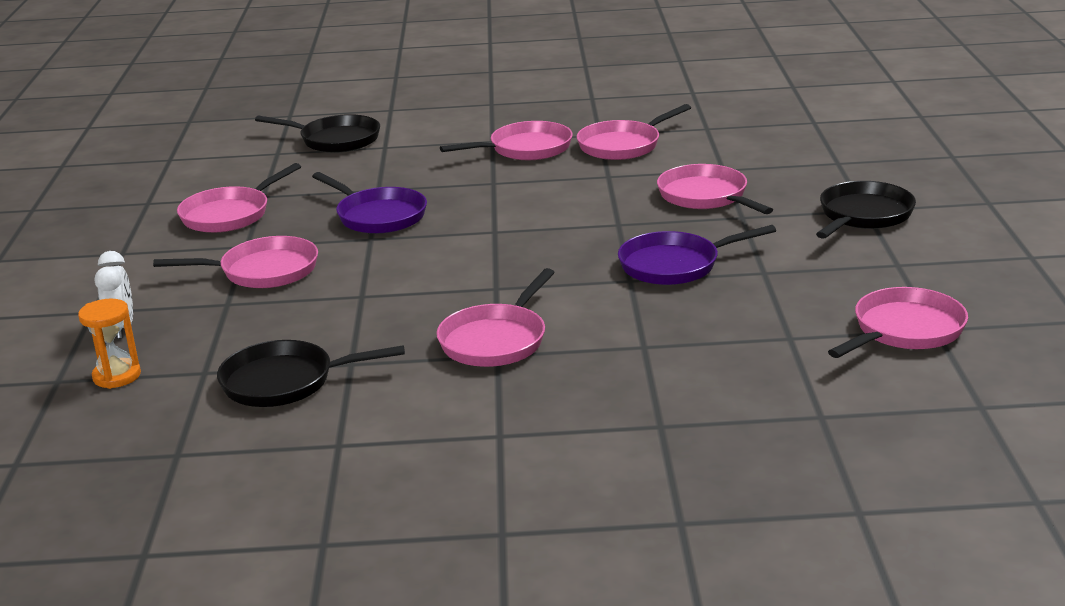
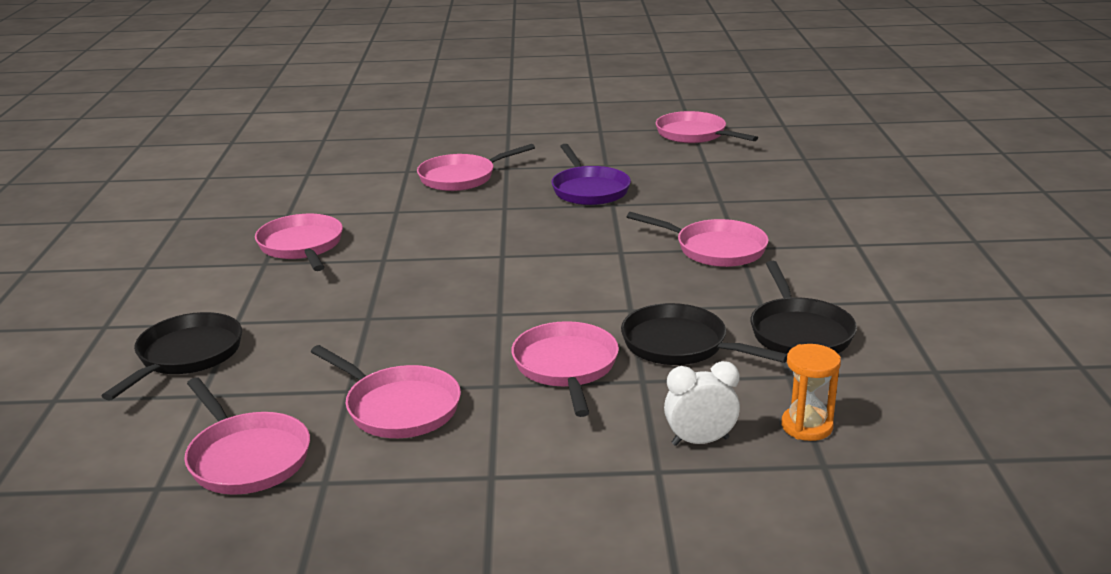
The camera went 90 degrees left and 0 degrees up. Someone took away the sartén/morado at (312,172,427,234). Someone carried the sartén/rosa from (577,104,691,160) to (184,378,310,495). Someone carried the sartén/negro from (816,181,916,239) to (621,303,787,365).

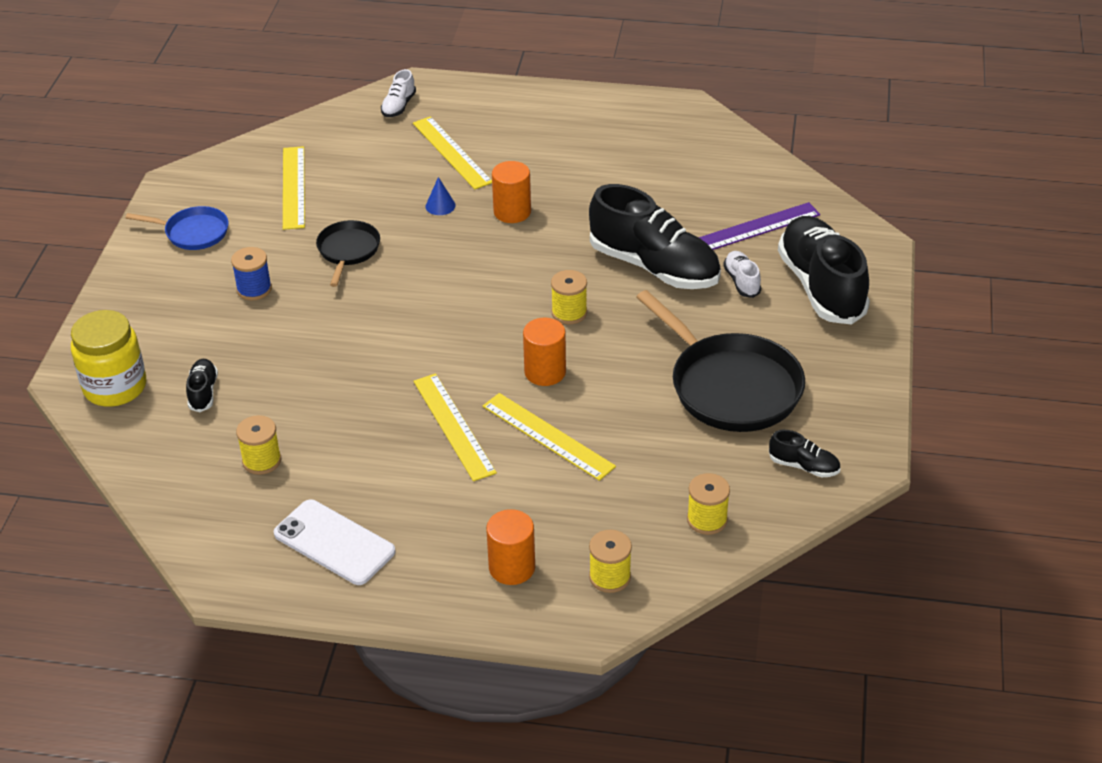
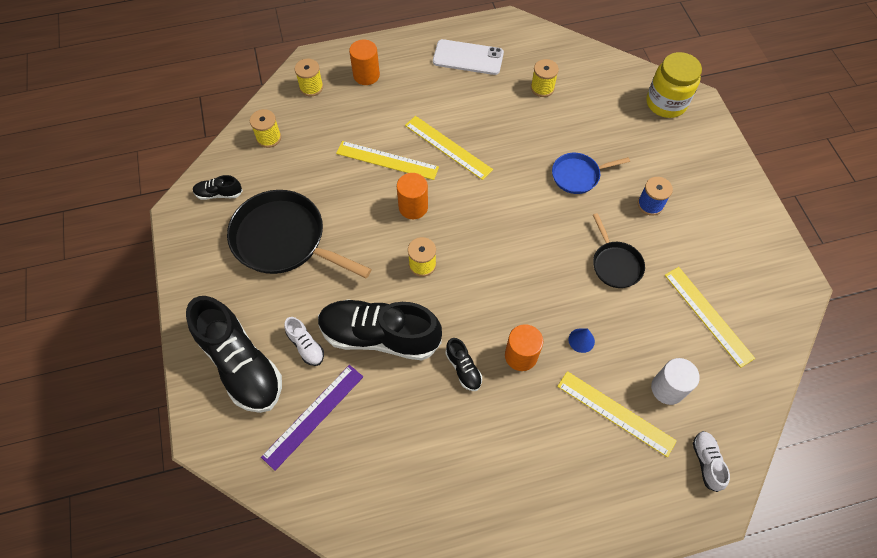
The camera went 155 degrees right and 20 degrees up. Someone put down the cilindro/blanco at (651,358,700,405). Someone carried the sartén/azul from (126,206,229,250) to (552,153,630,194). Someone carried the zapato/negro from (186,359,218,412) to (445,338,482,391).

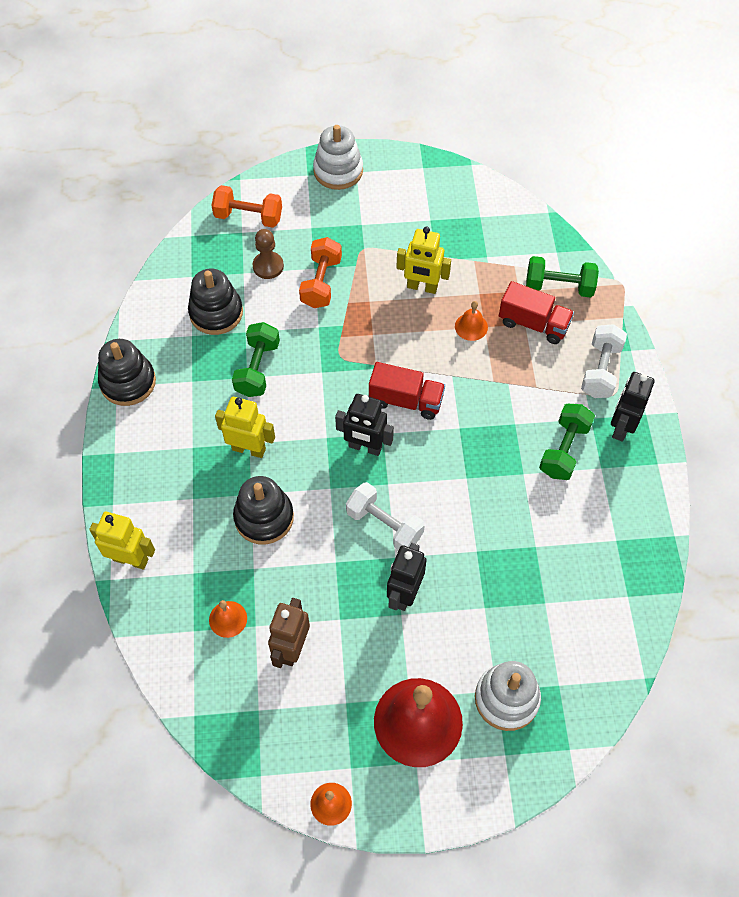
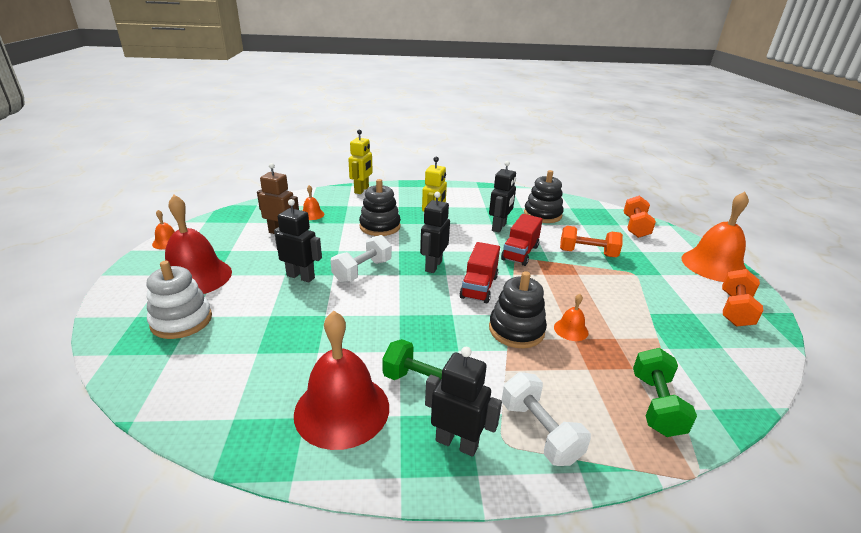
The camera went 90 degrees right and 30 degrees down. Someone took away the peón/marrón at (252,229,284,279). Someone took away the robot/amarillo at (396,227,451,294). Someone put down the campana/rojo at (294,311,389,450). Someone put down the mancuerna/naranja at (722,269,764,327). Someone carried the juguete apilable/negro from (98,339,156,406) to (489,271,547,348). Someone carried the camión/rojo from (499,281,574,344) to (501,214,543,266). Someone swapped the mancuerna/verde at (232,322,280,397) for the robot/negro at (489,161,516,233). Someone swapped the juguete apilable/blanco at (313,125,363,190) for the campana/naranja at (681,192,749,282). Someone rotated the mancuerna/blanco at (581,324,627,398) by 45 degrees clockwise.

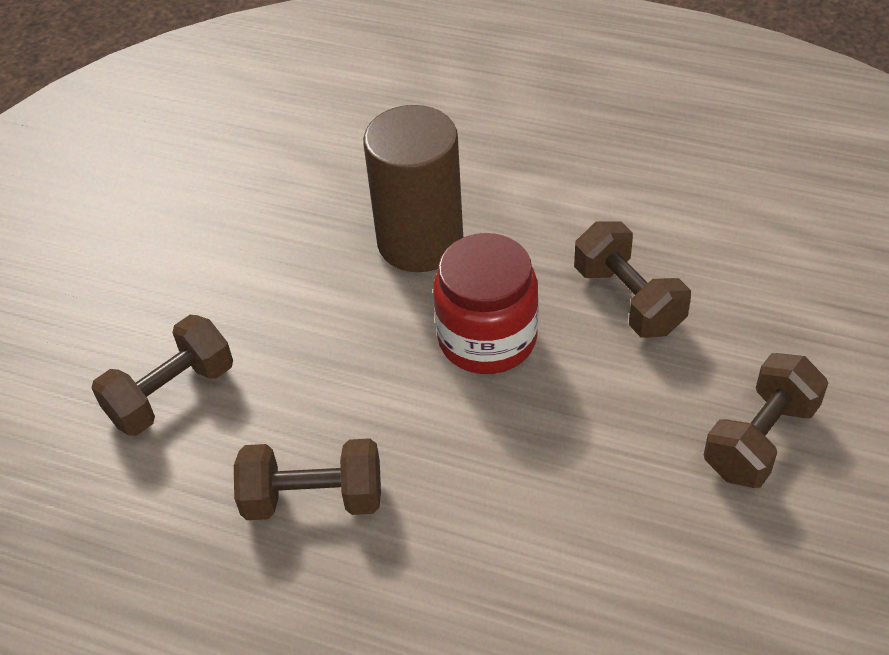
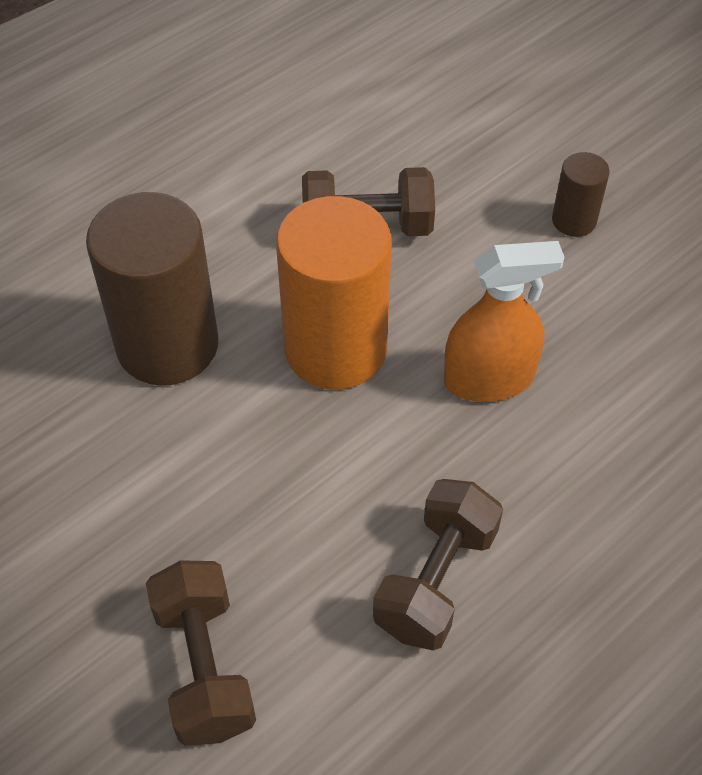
The camera went 65 degrees left and 5 degrees up. Someone put down the pulverizador/naranja at (444,241,565,402). Someone swapped the tarro/rojo at (433,233,539,374) for the cilindro/naranja at (276,196,392,390). Someone swapped the mancuerna/marrón at (703,353,828,488) for the cilindro/marrón at (552,152,610,237).

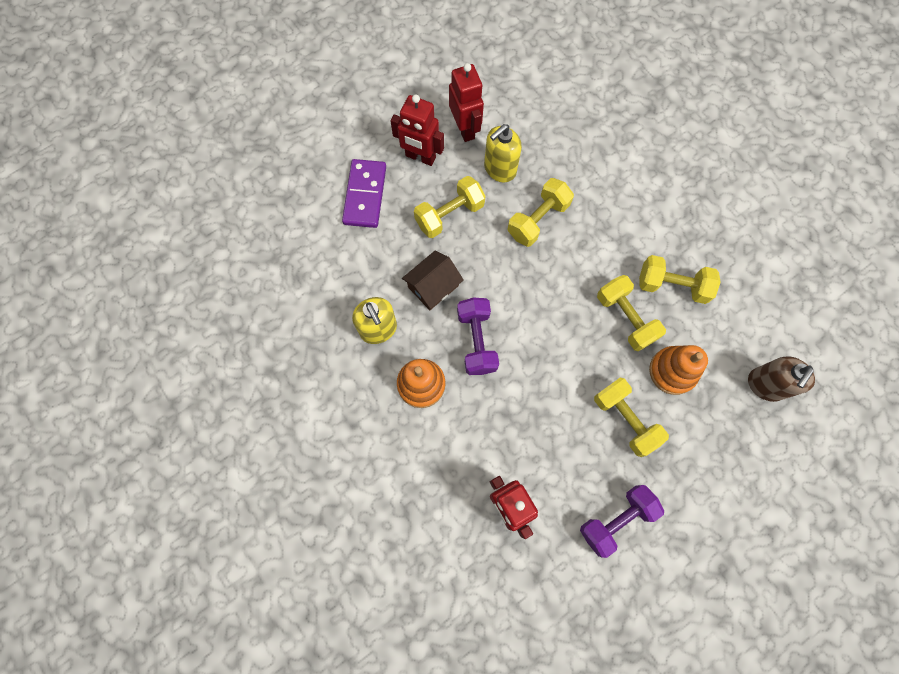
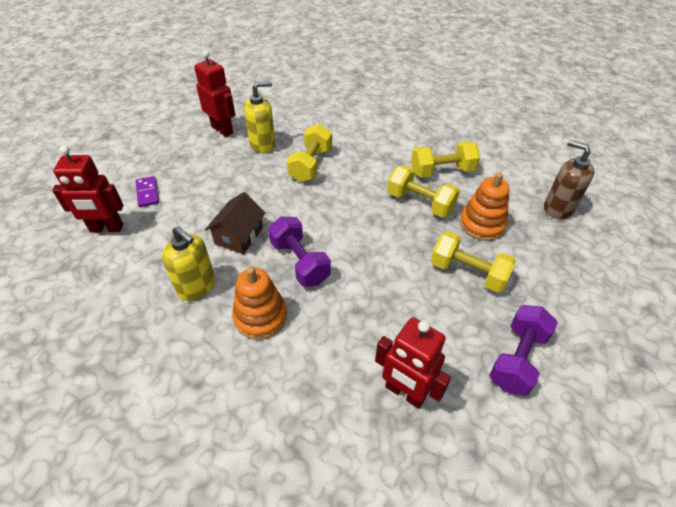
The camera went 25 degrees left and 25 degrees down. Someone took away the mancuerna/amarillo at (414,176,485,238). Someone carried the robot/rojo from (391,95,444,166) to (52,146,123,233). Someone rotated the dispensador de jabón/amarillo at (484,124,522,183) by 135 degrees counterclockwise. Someone rotated the dispensador de jabón/marrón at (748,356,815,402) by 120 degrees clockwise. Someone scaled the ficha de dominó/morado at (342,159,386,228) by 0.57.

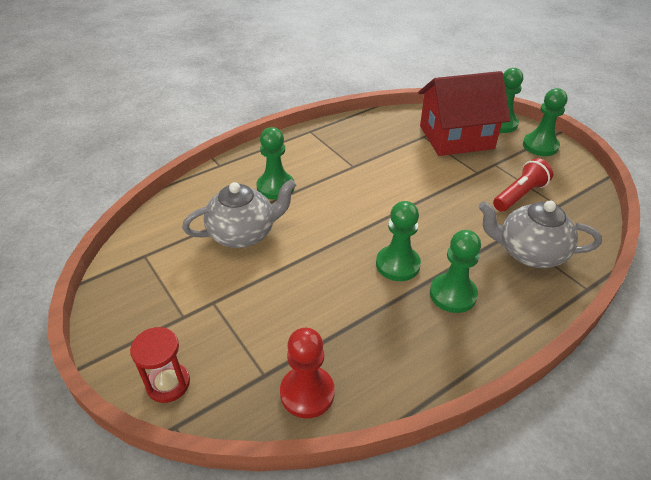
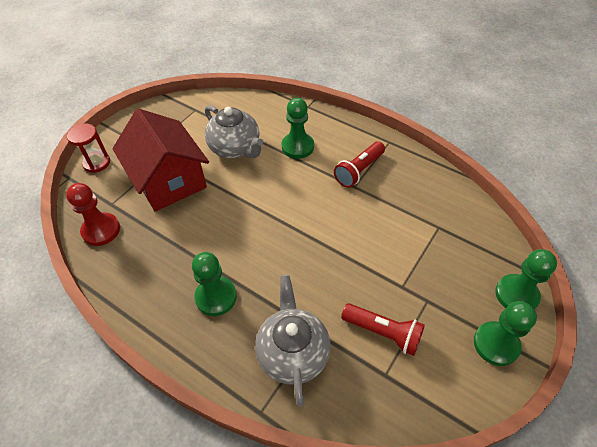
The camera went 70 degrees right and 10 degrees up. Someone took away the peón/verde at (376,201,421,281). Someone put down the lámpara de mano/rojo at (334,141,385,188). Someone carried the casa/rojo from (418,71,511,156) to (112,109,209,212).

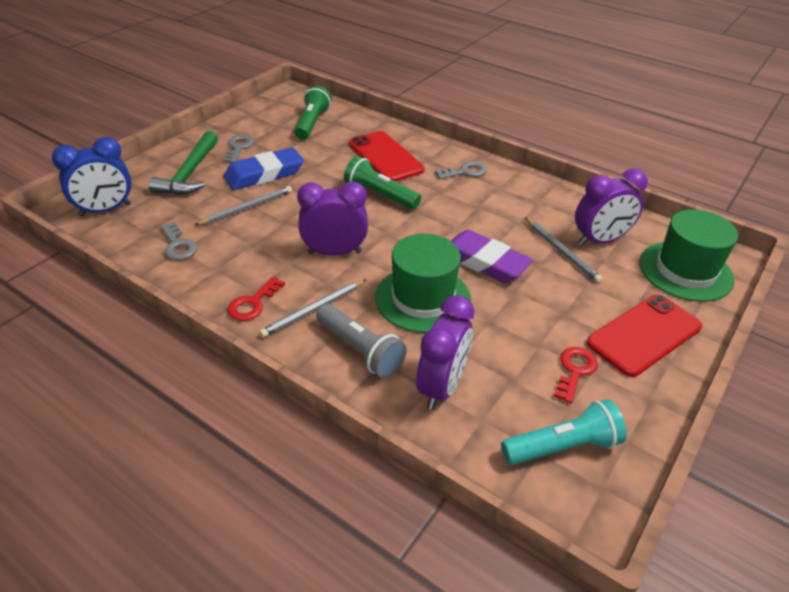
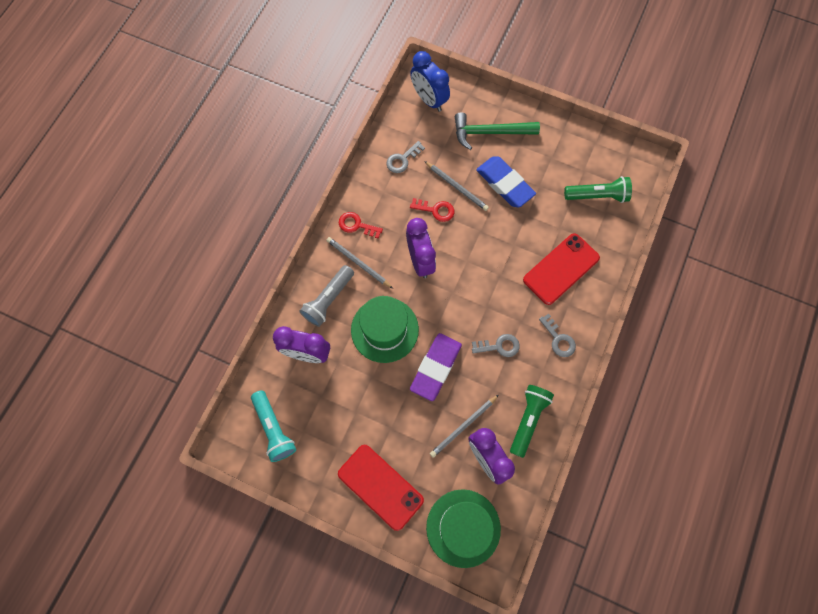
The camera went 80 degrees right and 30 degrees up. Someone carried the llave/gris from (223,135,254,163) to (472,334,520,357). Someone carried the lámpara de mano/verde from (344,156,421,209) to (510,385,554,458). Someone carried the llave/rojo from (554,347,598,403) to (410,198,454,222).

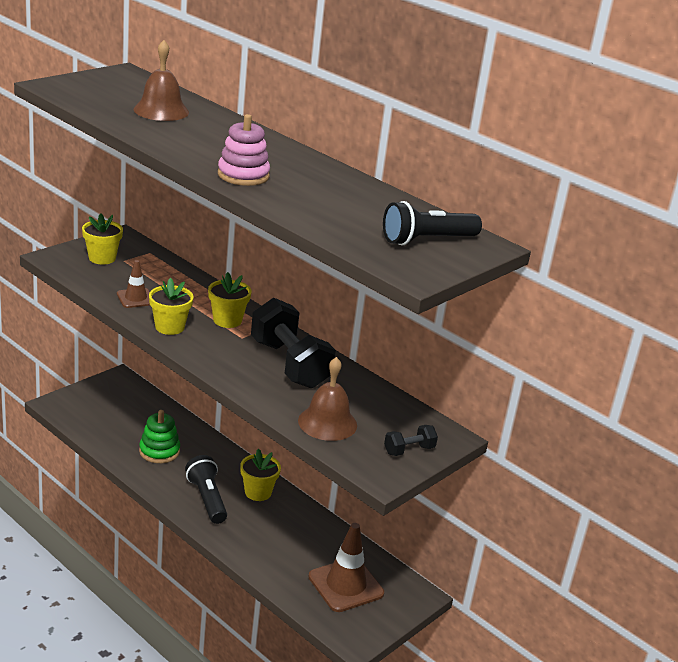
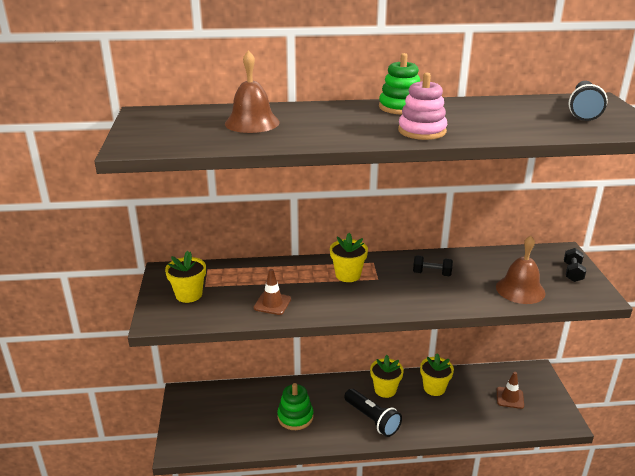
The camera went 45 degrees left and 0 degrees up. Someone put down the juguete apilable/verde at (379,53,420,115). Someone carried the maceta/amarillo from (149,278,194,335) to (420,353,454,396). Someone rotated the lámpara de mano/negro at (185,455,227,524) by 150 degrees counterclockwise. Someone scaled the mancuerna/negro at (251,298,336,388) by 0.45. Someone scaled the cono de tráfico/marrón at (308,523,384,612) by 0.57.

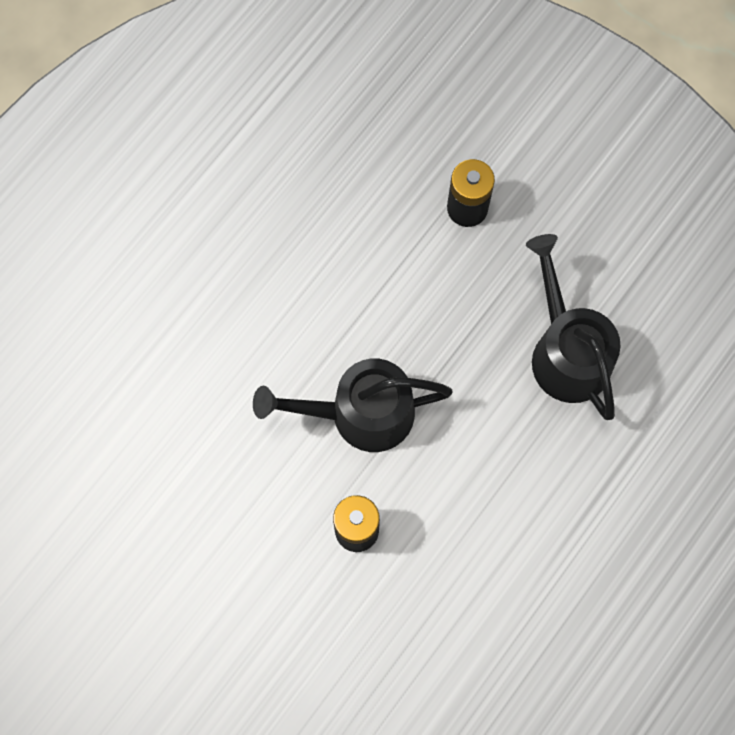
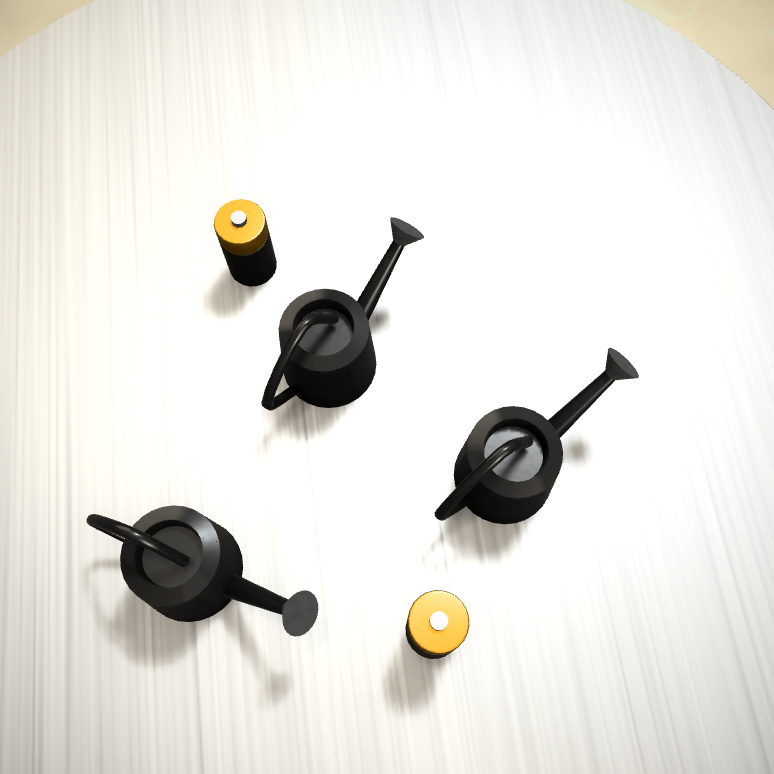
The camera went 135 degrees right and 5 degrees down. Someone put down the regadera/negro at (435,348,639,524).

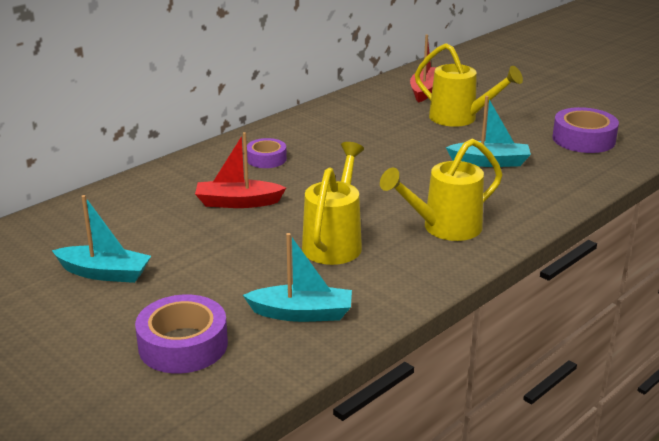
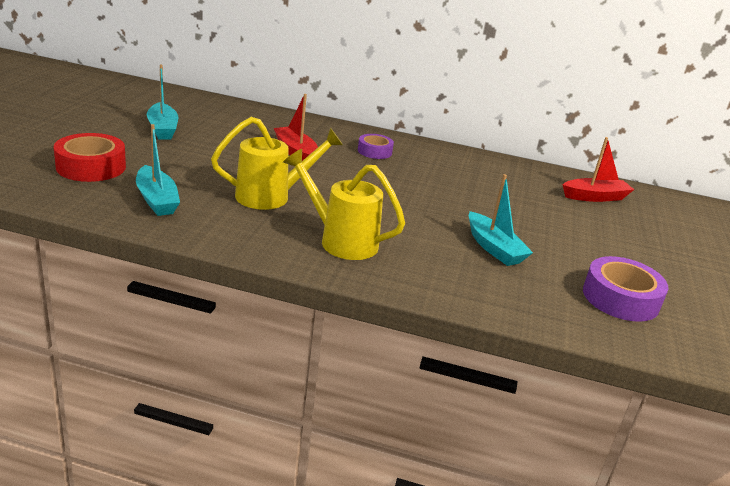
The camera went 55 degrees right and 0 degrees up. Someone took away the regadera/amarillo at (415,43,523,127). Someone repainted the cinta adhesiva/morado at (135,295,228,374), which became the cinta adhesiva/rojo at (54,133,126,182).

